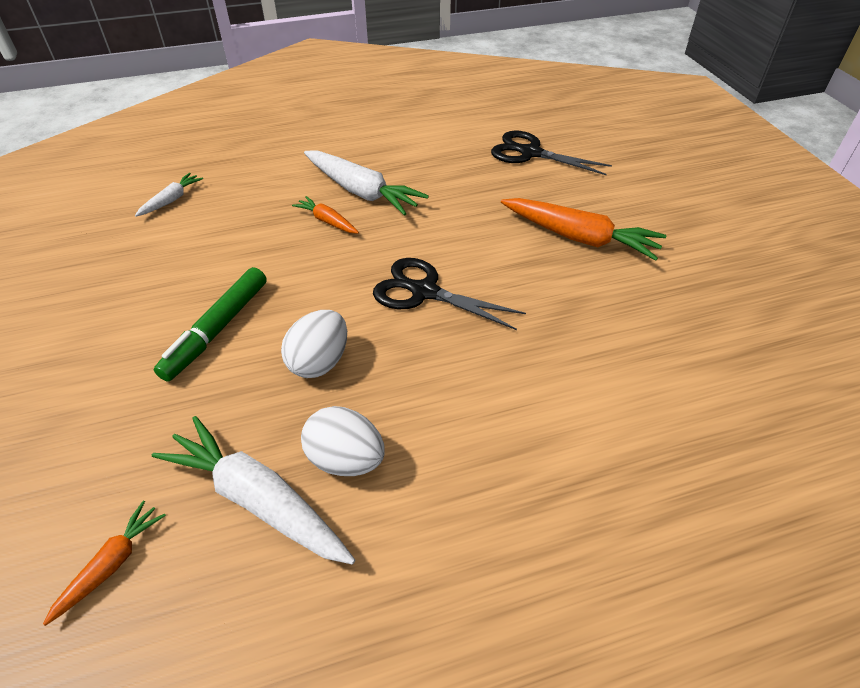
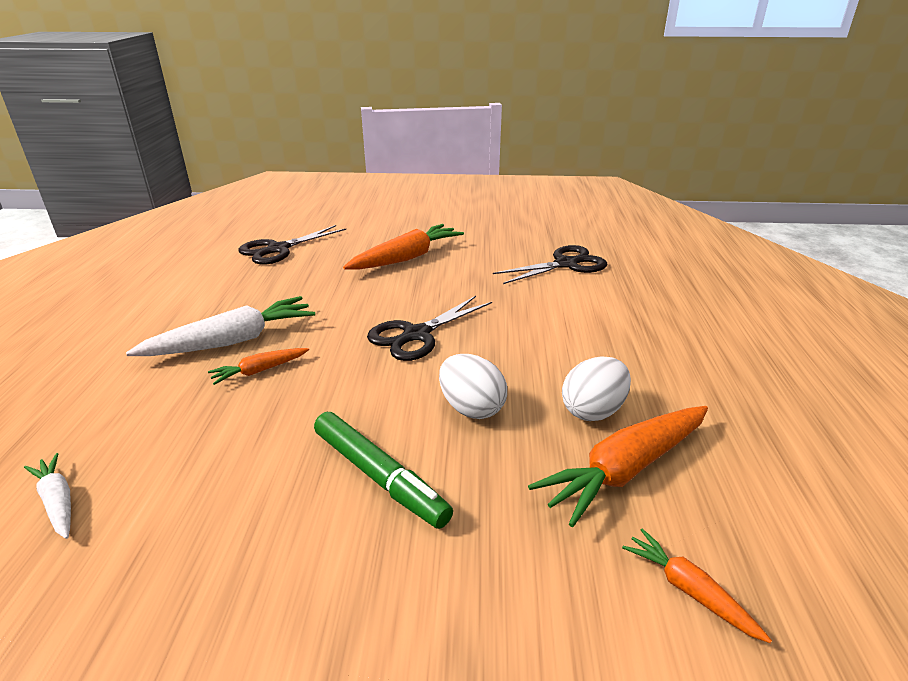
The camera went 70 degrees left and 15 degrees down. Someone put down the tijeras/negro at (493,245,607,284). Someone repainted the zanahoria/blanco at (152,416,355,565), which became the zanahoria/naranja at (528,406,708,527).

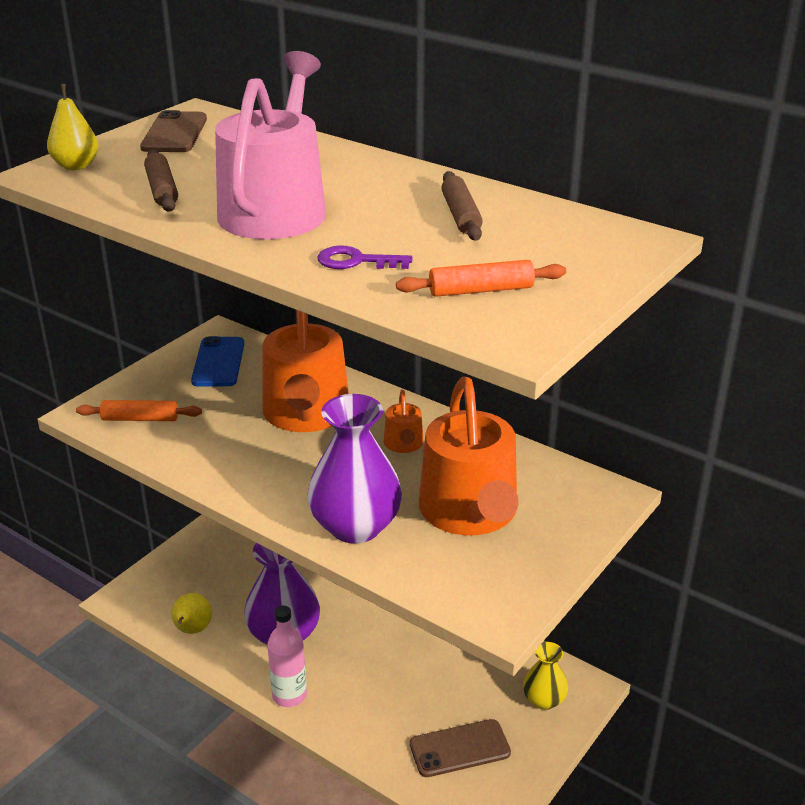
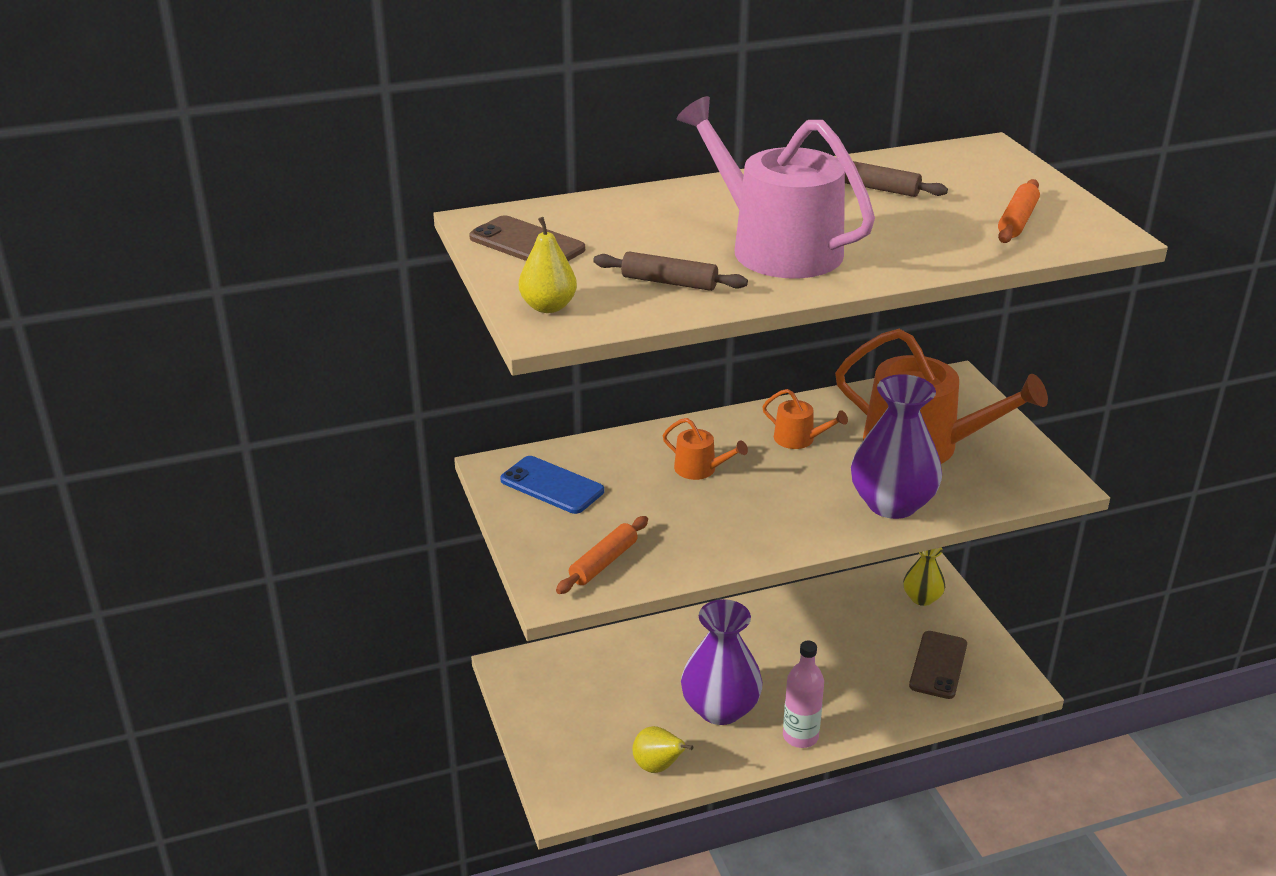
The camera went 55 degrees left and 0 degrees up. Someone took away the llave/morado at (317,246,413,269). Someone scaled the regadera/naranja at (262,310,349,432) by 0.44.

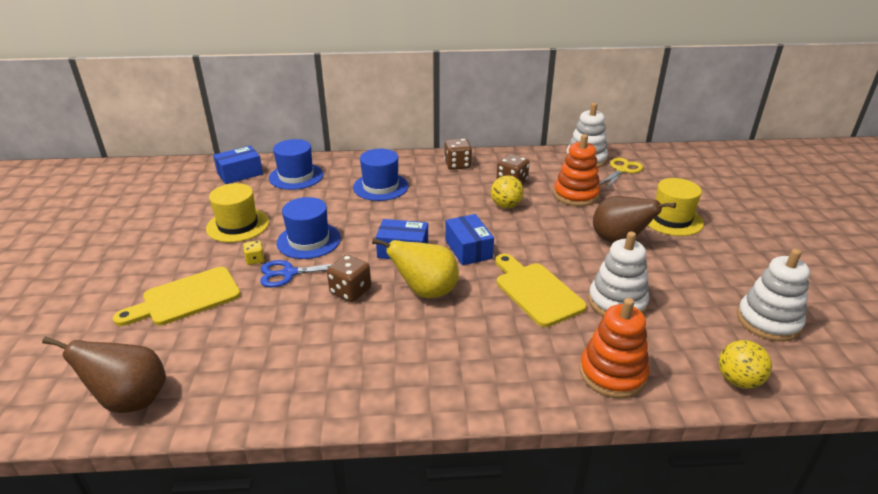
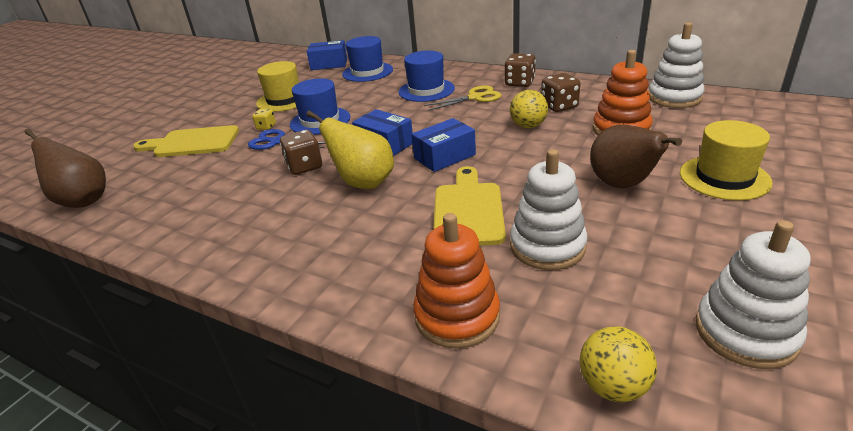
The camera went 35 degrees right and 0 degrees up. Someone carried the tijeras/amarillo from (600,158,643,190) to (424,85,502,111). Someone rotated the caja/azul at (445,214,494,265) by 45 degrees clockwise.

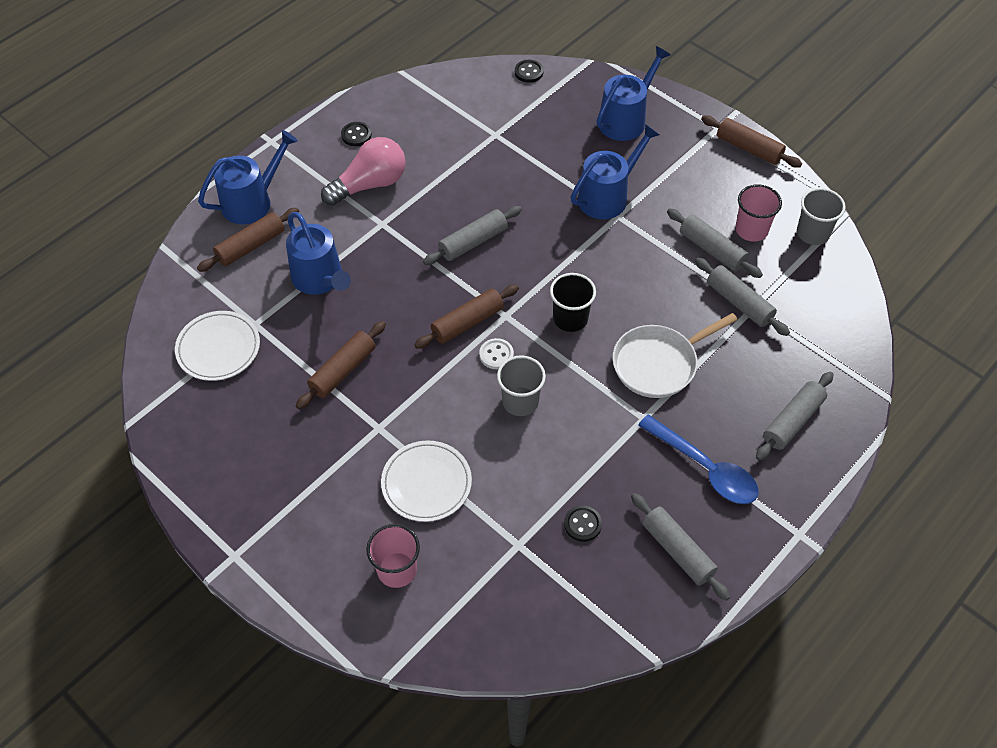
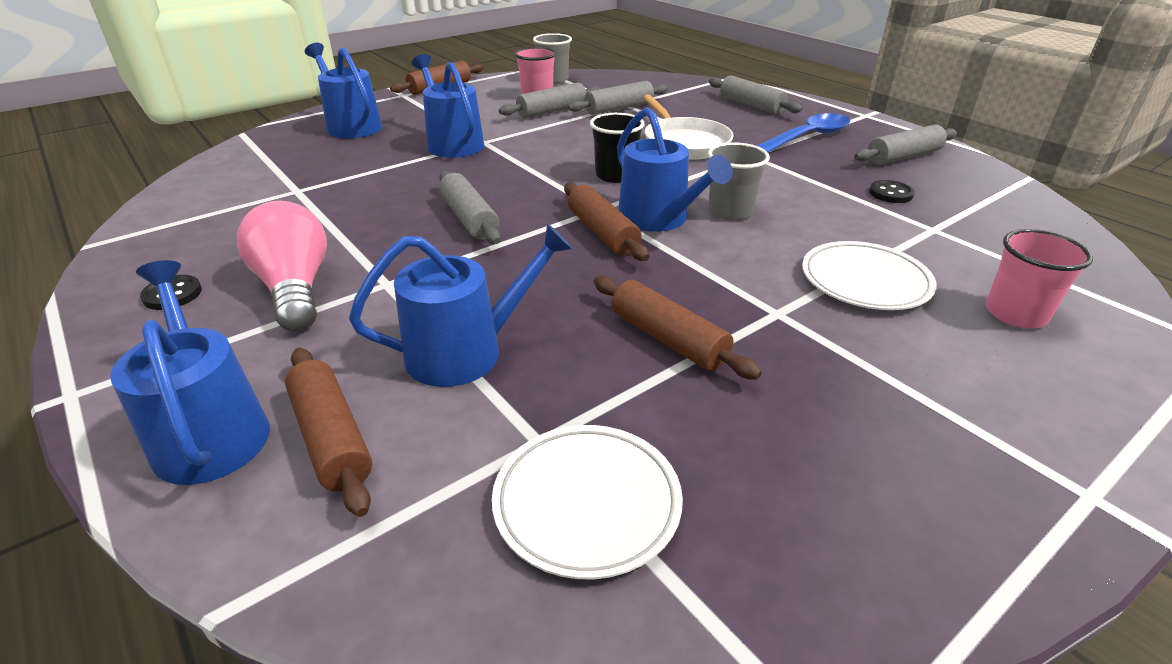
The camera went 80 degrees left and 20 degrees down. Someone took away the botón/negro at (515,60,544,83). Someone swapped the botón/blanco at (479,338,514,369) for the regadera/azul at (617,108,733,232).

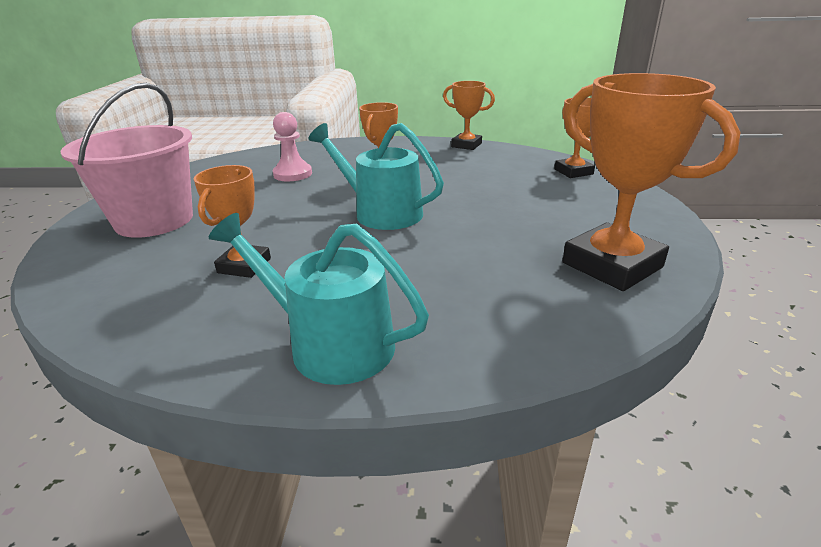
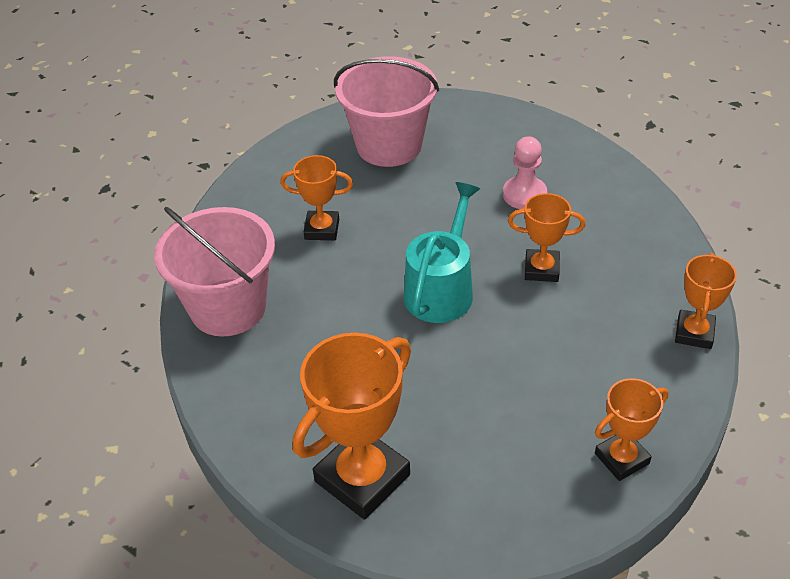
The camera went 80 degrees right and 15 degrees up. Someone swapped the regadera/turquesa at (209,213,429,385) for the balde/rosa at (154,207,275,336).

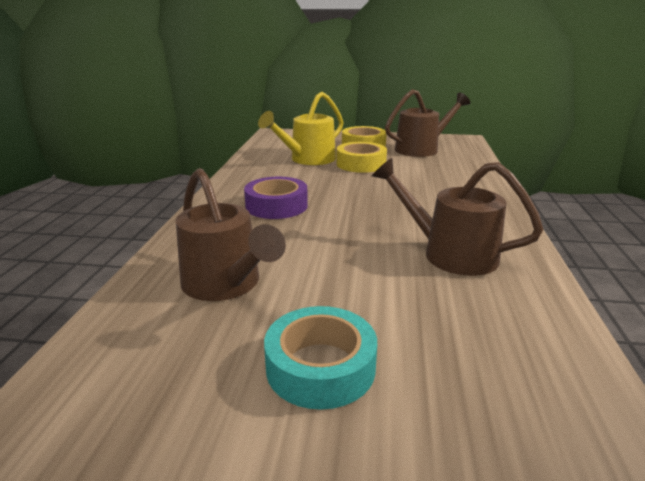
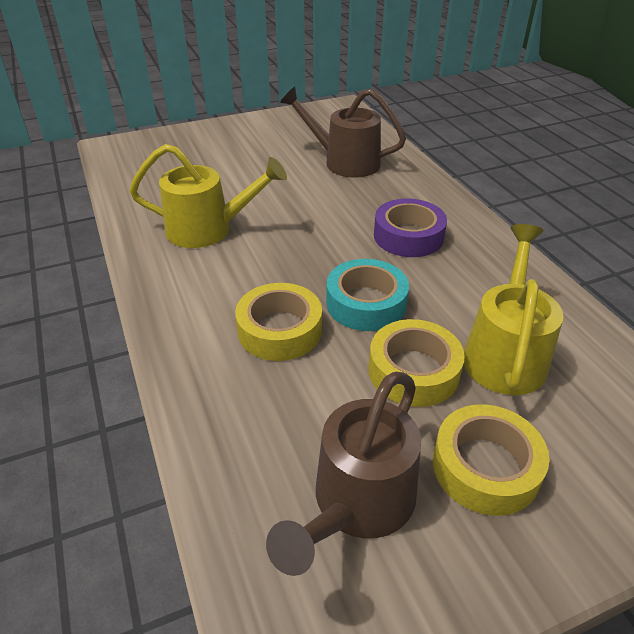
The camera went 150 degrees right and 15 degrees up. Someone put down the cinta adhesiva/amarillo at (235,283,322,361). Someone carried the cinta adhesiva/turquesa from (264,306,377,410) to (326,259,409,331). Someone repainted the regadera/marrón at (372,158,543,276), which became the regadera/amarillo at (130,144,287,248).

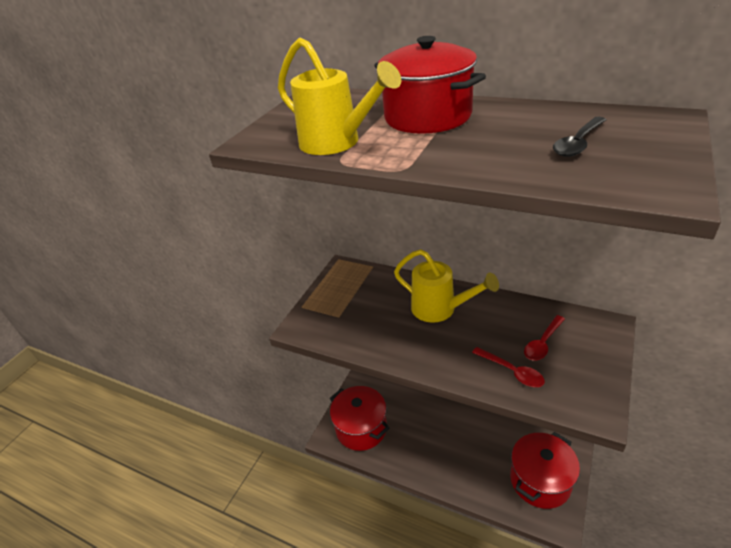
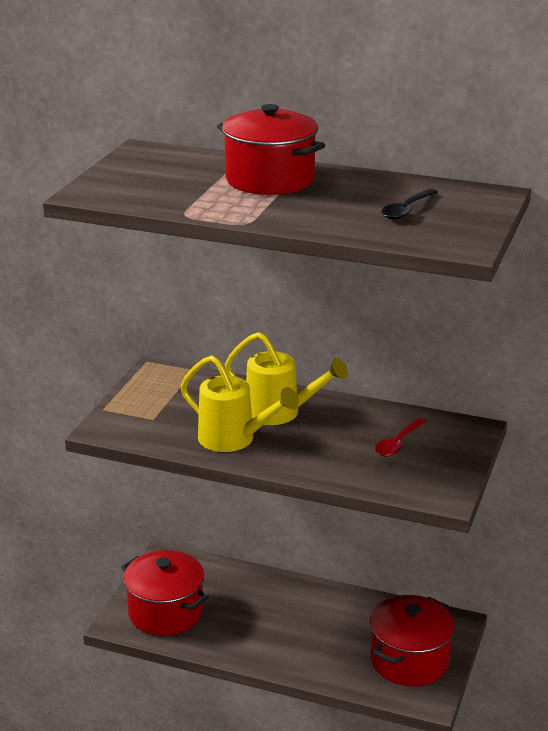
The camera went 10 degrees left and 10 degrees down. Someone took away the cuchara/rojo at (472,347,545,387). Someone carried the regadera/amarillo from (278,37,401,155) to (180,355,299,452).

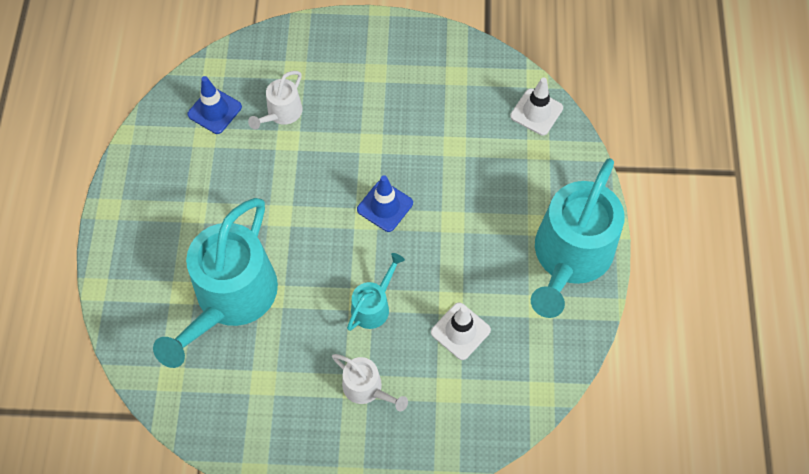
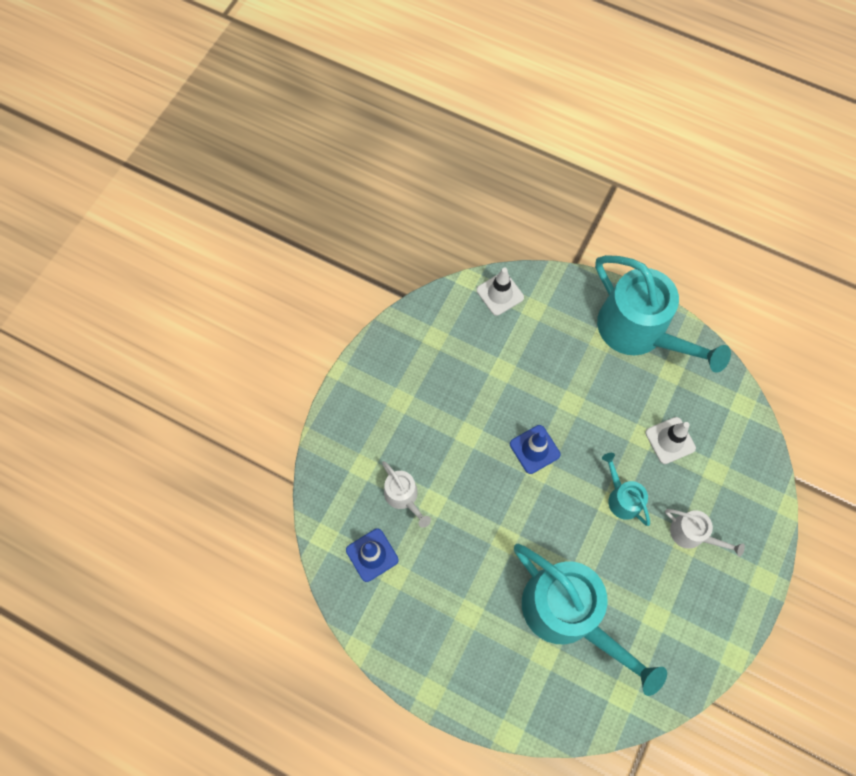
The camera went 65 degrees left and 5 degrees up. Someone rotated the regadera/blanco at (332,354,408,411) by 60 degrees clockwise.

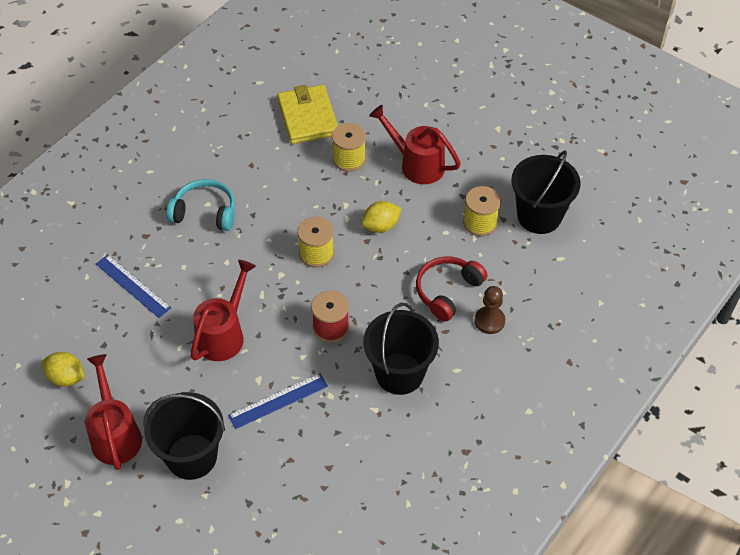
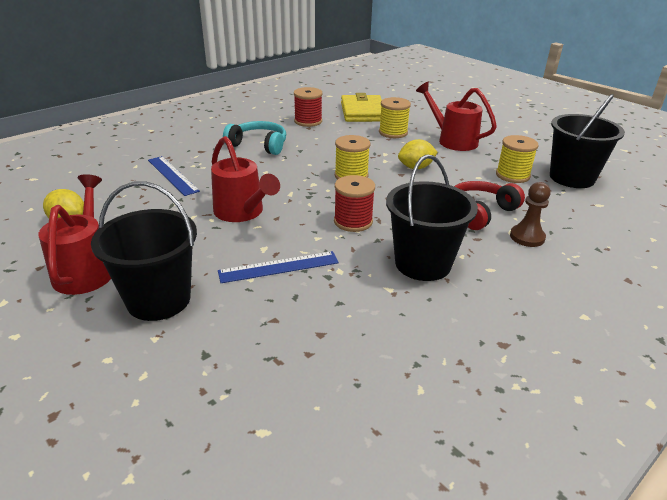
The camera went 10 degrees right and 20 degrees down. Someone put down the carrete/rojo at (294,87,322,127). Someone rotated the regadera/rojo at (191,260,256,361) by 105 degrees clockwise.

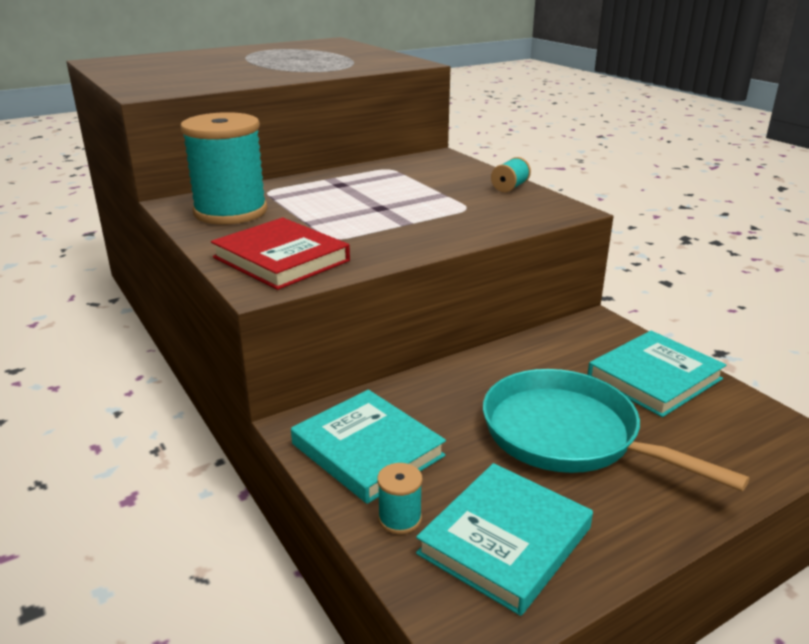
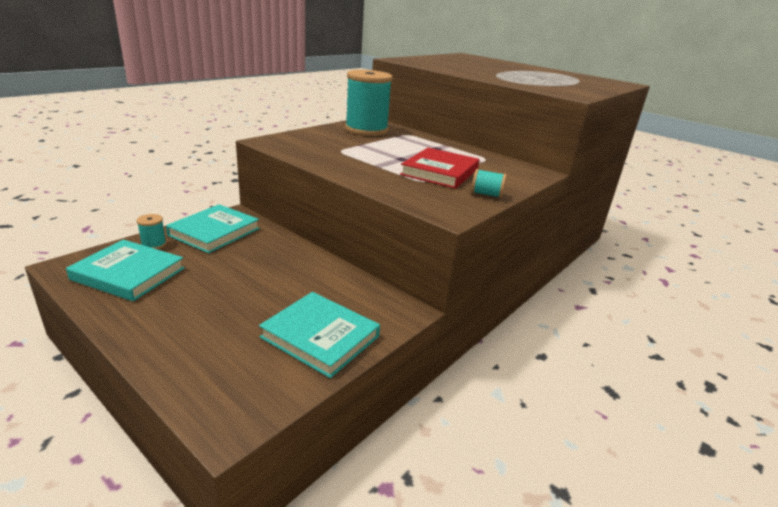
The camera went 70 degrees right and 0 degrees up. Someone took away the sartén/turquesa at (483,369,750,491). Someone carried the libro/rojo from (211,218,350,290) to (400,148,479,189).

